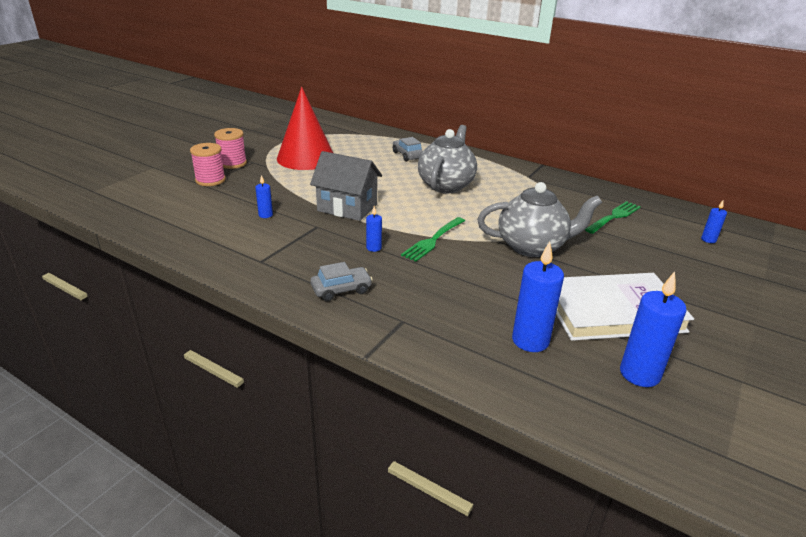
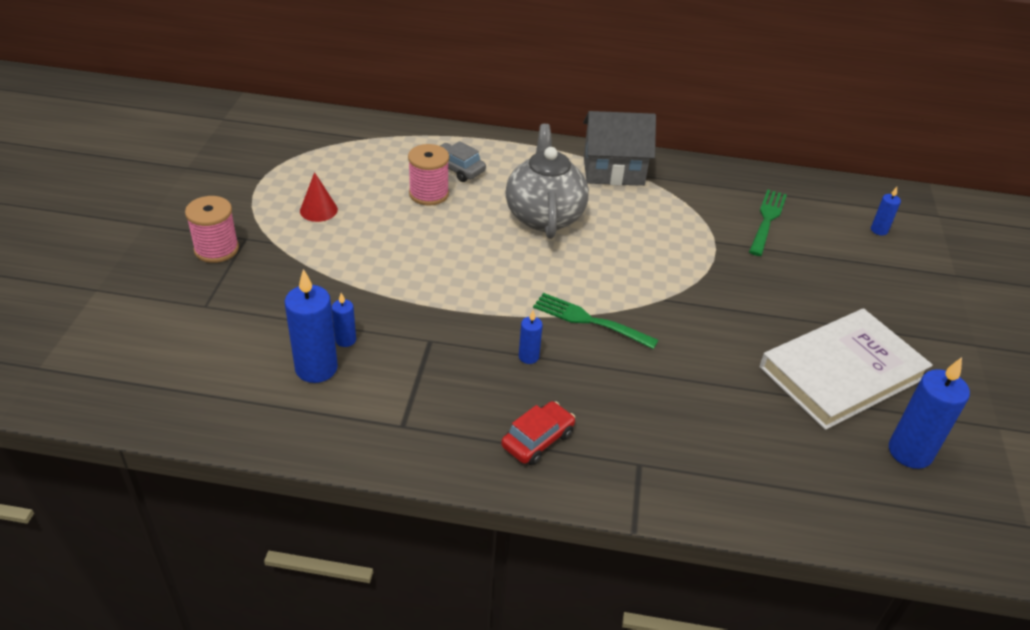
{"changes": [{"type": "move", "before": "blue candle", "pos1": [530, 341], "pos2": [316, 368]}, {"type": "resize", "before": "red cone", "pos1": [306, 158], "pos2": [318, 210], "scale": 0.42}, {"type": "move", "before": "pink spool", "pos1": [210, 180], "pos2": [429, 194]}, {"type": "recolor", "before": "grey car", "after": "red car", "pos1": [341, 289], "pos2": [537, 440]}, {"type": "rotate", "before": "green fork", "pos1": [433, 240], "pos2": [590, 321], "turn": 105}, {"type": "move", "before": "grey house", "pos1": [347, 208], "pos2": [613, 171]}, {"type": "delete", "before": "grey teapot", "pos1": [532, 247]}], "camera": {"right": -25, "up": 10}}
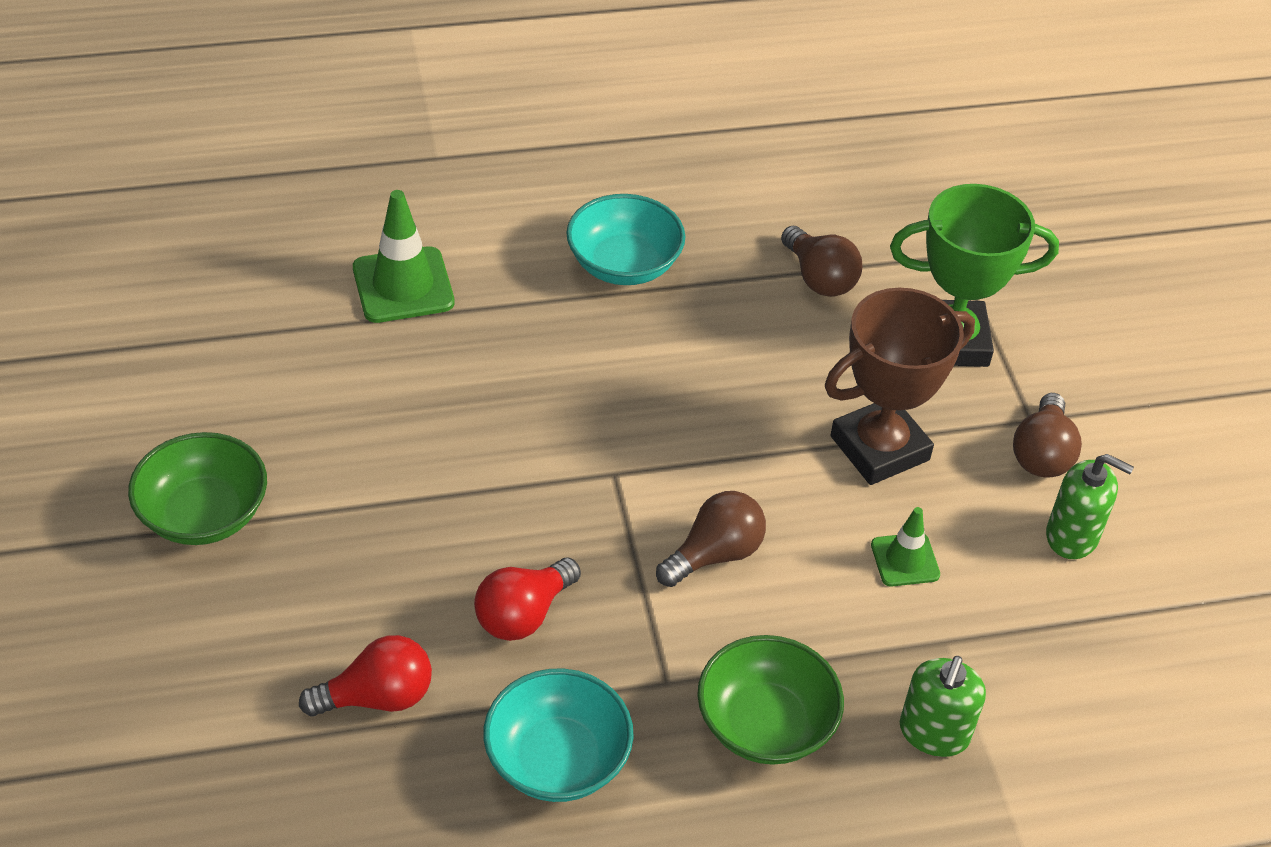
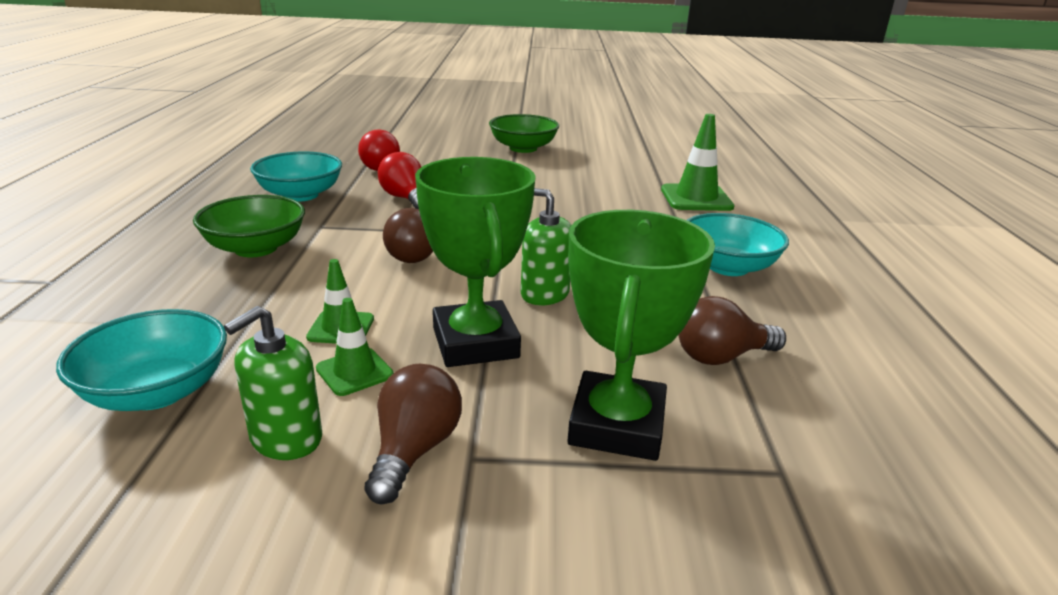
{"changes": [{"type": "insert", "after": "turquoise bowl", "pos2": [157, 392]}, {"type": "insert", "after": "green traffic cone", "pos2": [354, 372]}, {"type": "rotate", "before": "brown light bulb", "pos1": [1042, 454], "pos2": [414, 450], "turn": 75}, {"type": "recolor", "before": "brown trophy", "after": "green trophy", "pos1": [879, 448], "pos2": [475, 343]}, {"type": "move", "before": "green soap dispenser", "pos1": [934, 733], "pos2": [544, 294]}], "camera": {"right": 105, "up": -20}}
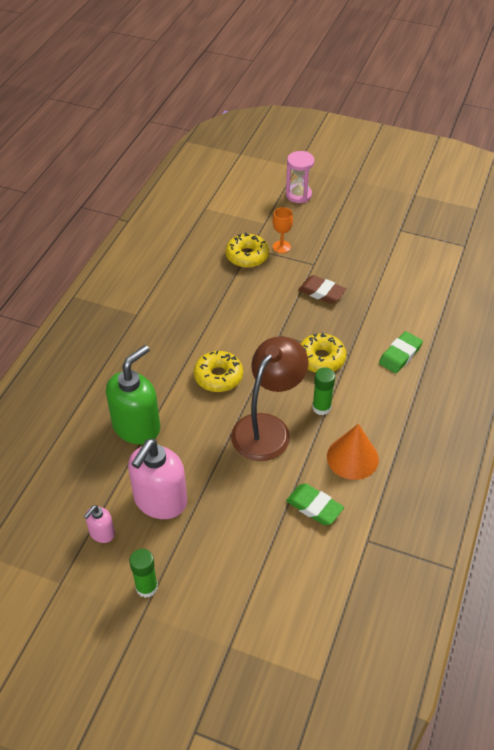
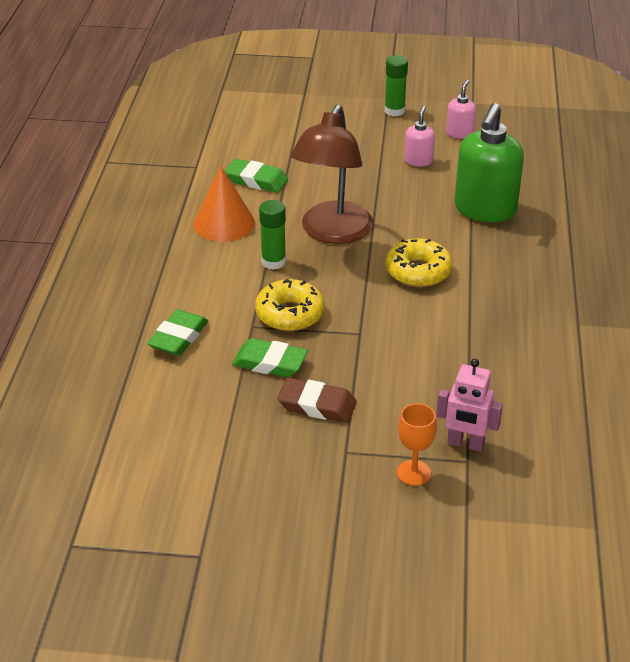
{"changes": [{"type": "insert", "after": "green eraser", "pos2": [270, 363]}, {"type": "resize", "before": "pink soap dispenser", "pos1": [160, 501], "pos2": [418, 160], "scale": 0.49}, {"type": "replace", "before": "yellow donut", "after": "pink robot", "pos1": [247, 256], "pos2": [465, 444]}, {"type": "delete", "before": "pink hourglass", "pos1": [298, 195]}], "camera": {"right": 165, "up": -10}}
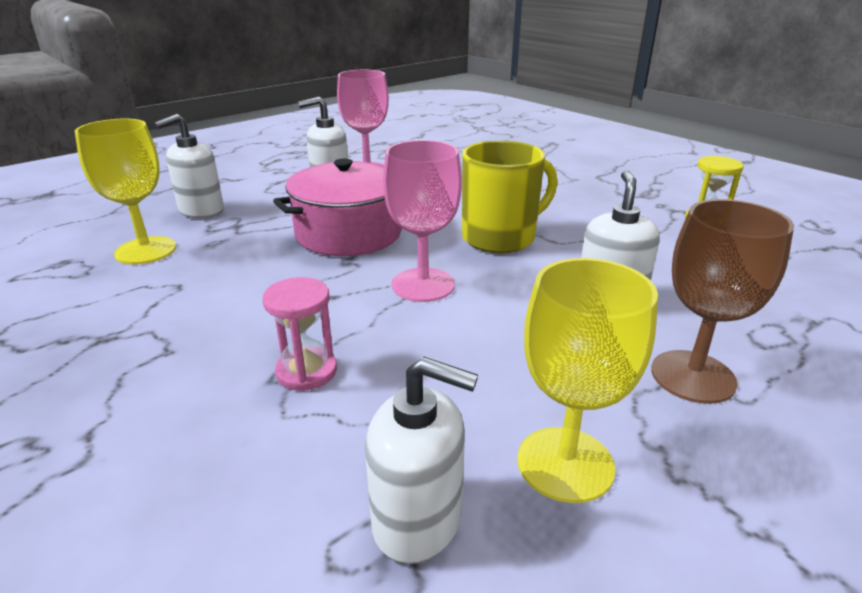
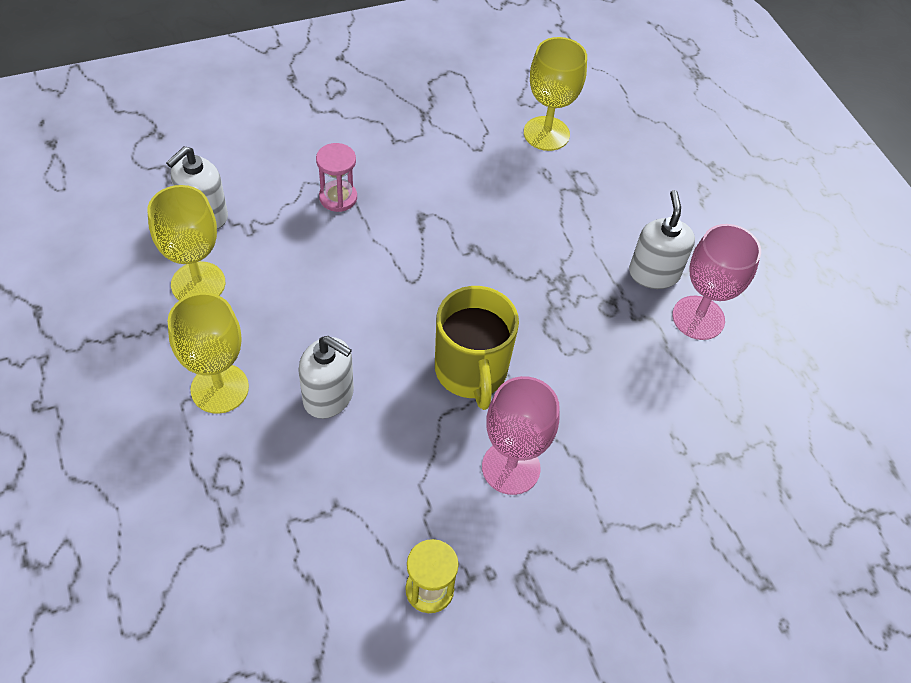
{"changes": [{"type": "recolor", "before": "brown goblet", "after": "yellow goblet", "pos1": [692, 376], "pos2": [219, 388]}, {"type": "move", "before": "pink goblet", "pos1": [423, 285], "pos2": [511, 467]}, {"type": "delete", "before": "white soap dispenser", "pos1": [201, 210]}, {"type": "delete", "before": "pink pot", "pos1": [349, 233]}], "camera": {"right": 105, "up": 25}}
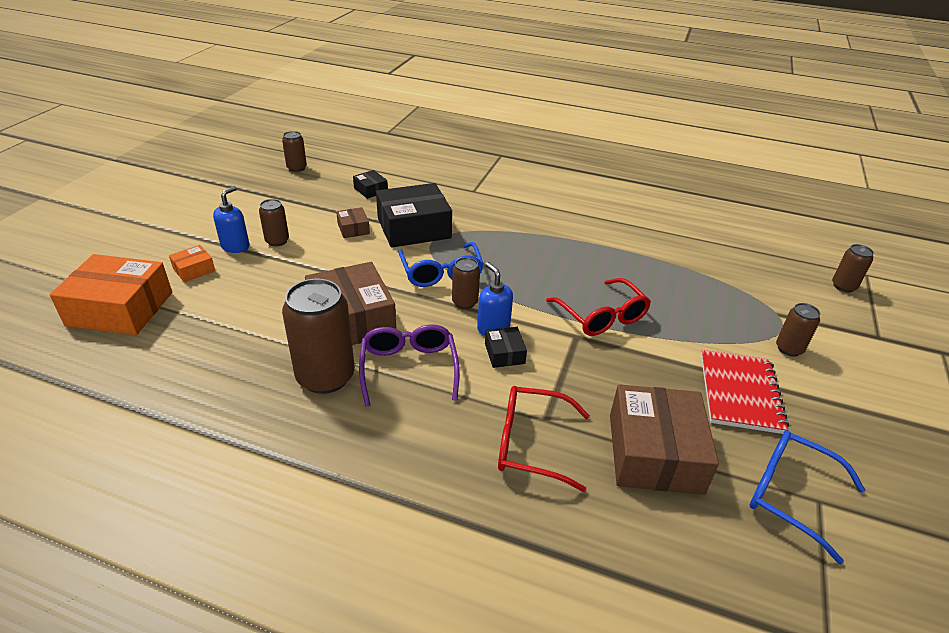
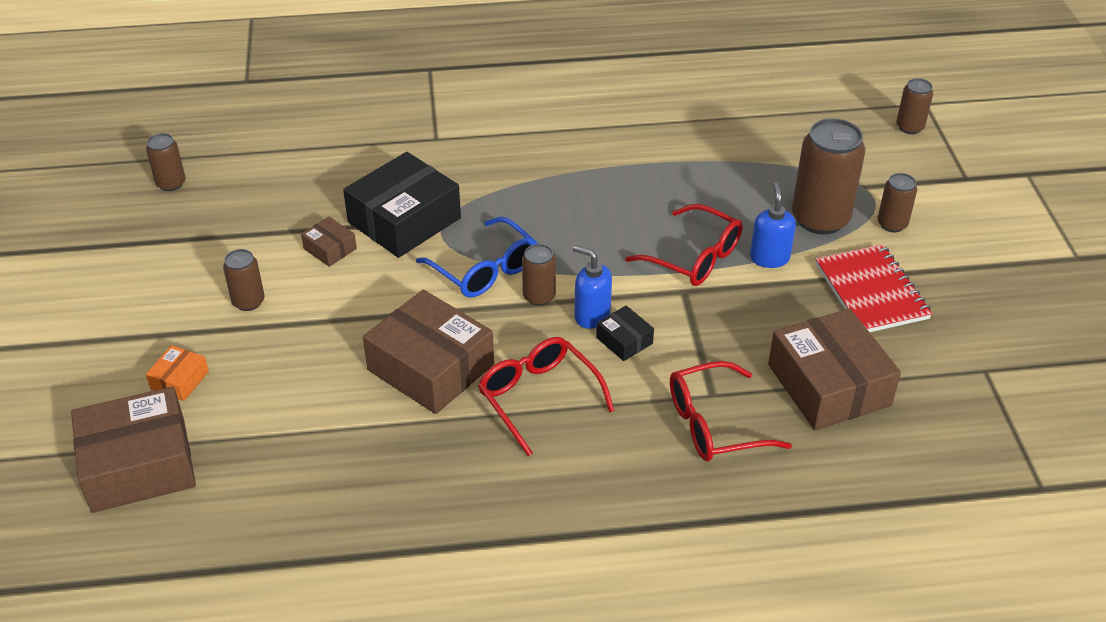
{"changes": [{"type": "recolor", "before": "orange box", "after": "brown box", "pos1": [120, 309], "pos2": [139, 465]}, {"type": "recolor", "before": "purple glasses", "after": "red glasses", "pos1": [409, 368], "pos2": [538, 397]}, {"type": "move", "before": "blue soap dispenser", "pos1": [235, 246], "pos2": [769, 258]}, {"type": "move", "before": "brown can", "pos1": [325, 377], "pos2": [820, 219]}, {"type": "delete", "before": "black box", "pos1": [370, 190]}, {"type": "delete", "before": "blue glasses", "pos1": [789, 494]}], "camera": {"right": -25, "up": 5}}
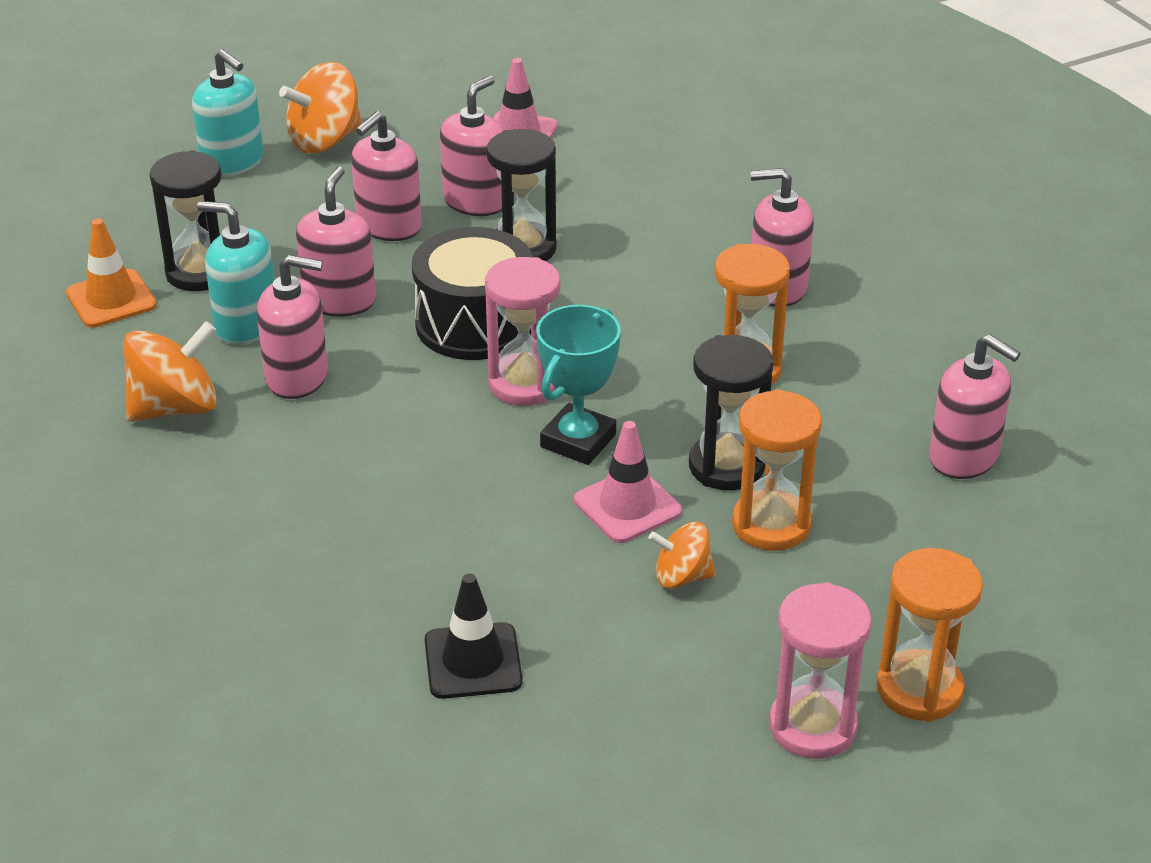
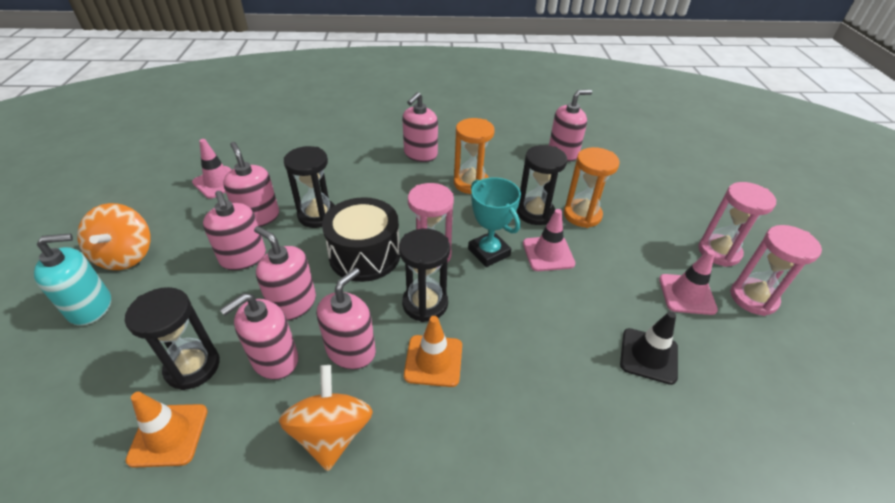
{"changes": [{"type": "recolor", "before": "turquoise soap dispenser", "after": "pink soap dispenser", "pos1": [246, 324], "pos2": [274, 359]}, {"type": "insert", "after": "black hourglass", "pos2": [425, 304]}, {"type": "insert", "after": "orange traffic cone", "pos2": [433, 360]}, {"type": "insert", "after": "pink traffic cone", "pos2": [687, 294]}, {"type": "insert", "after": "pink hourglass", "pos2": [753, 298]}, {"type": "delete", "before": "orange spinning top", "pos1": [682, 577]}, {"type": "delete", "before": "orange hourglass", "pos1": [919, 689]}], "camera": {"right": -65, "up": 5}}
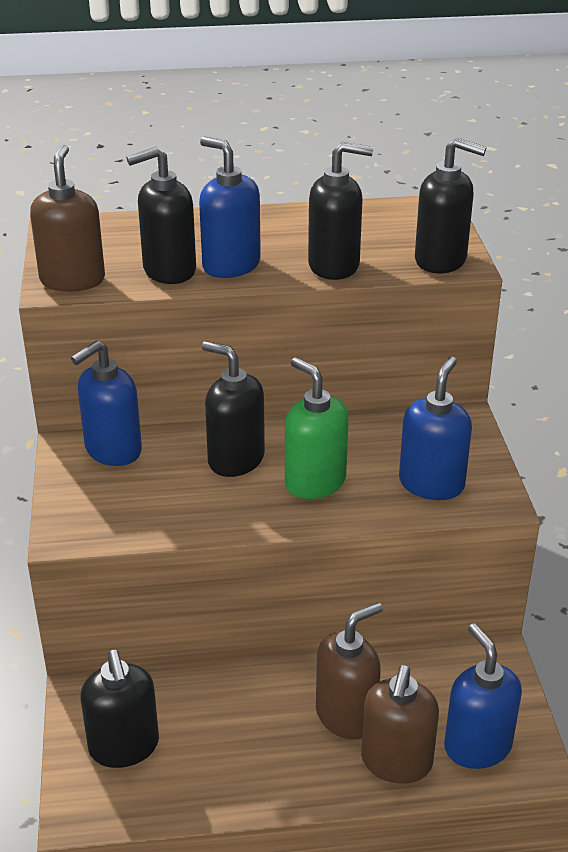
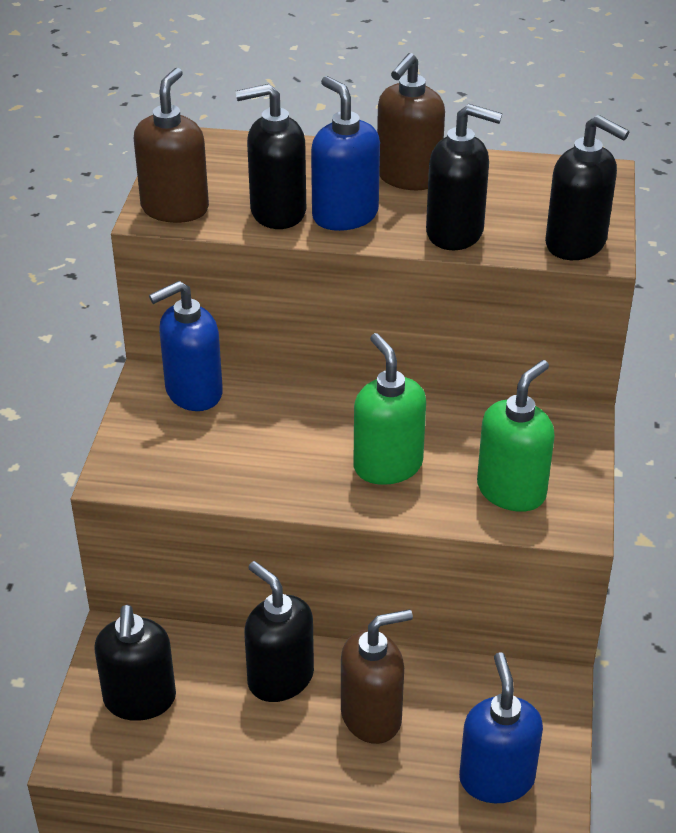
{"changes": [{"type": "move", "before": "black soap dispenser", "pos1": [235, 459], "pos2": [280, 678]}, {"type": "move", "before": "brown soap dispenser", "pos1": [396, 762], "pos2": [408, 177]}, {"type": "recolor", "before": "blue soap dispenser", "after": "green soap dispenser", "pos1": [431, 484], "pos2": [511, 490]}], "camera": {"right": 15, "up": 5}}
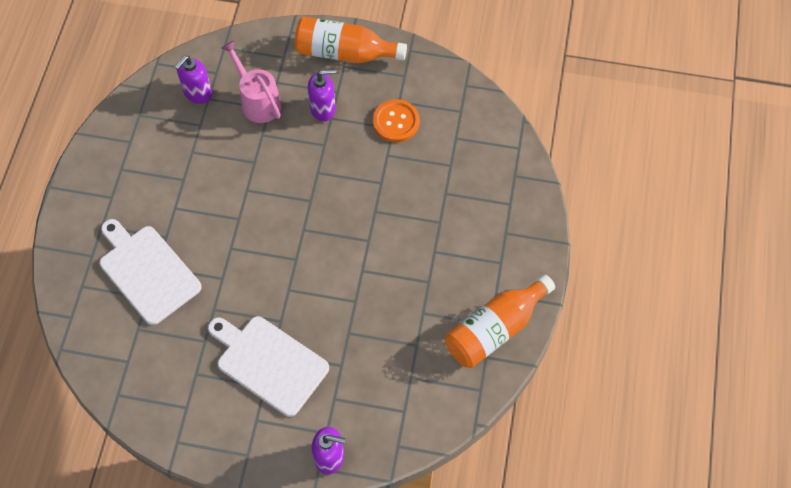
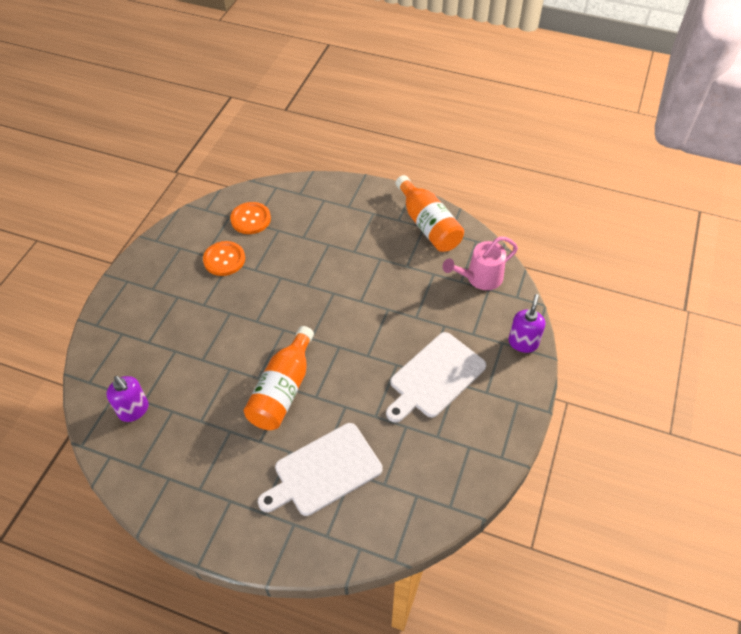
{"changes": [{"type": "insert", "after": "orange button", "pos2": [250, 219]}, {"type": "move", "before": "orange bottle", "pos1": [344, 53], "pos2": [283, 390]}, {"type": "move", "before": "pink watering can", "pos1": [257, 101], "pos2": [479, 278]}, {"type": "delete", "before": "purple soap dispenser", "pos1": [323, 109]}], "camera": {"right": -80, "up": -10}}
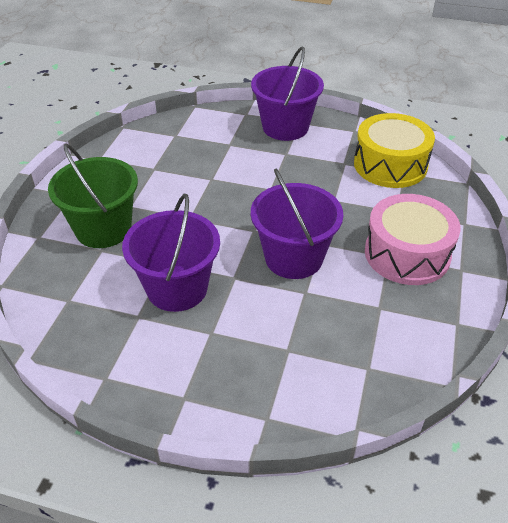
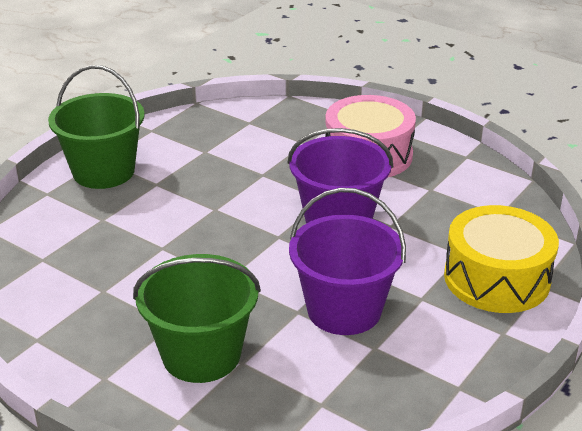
{"changes": [{"type": "recolor", "before": "purple bucket", "after": "green bucket", "pos1": [285, 127], "pos2": [103, 172]}, {"type": "move", "before": "yellow drum", "pos1": [390, 165], "pos2": [496, 278]}], "camera": {"right": -70, "up": -10}}
